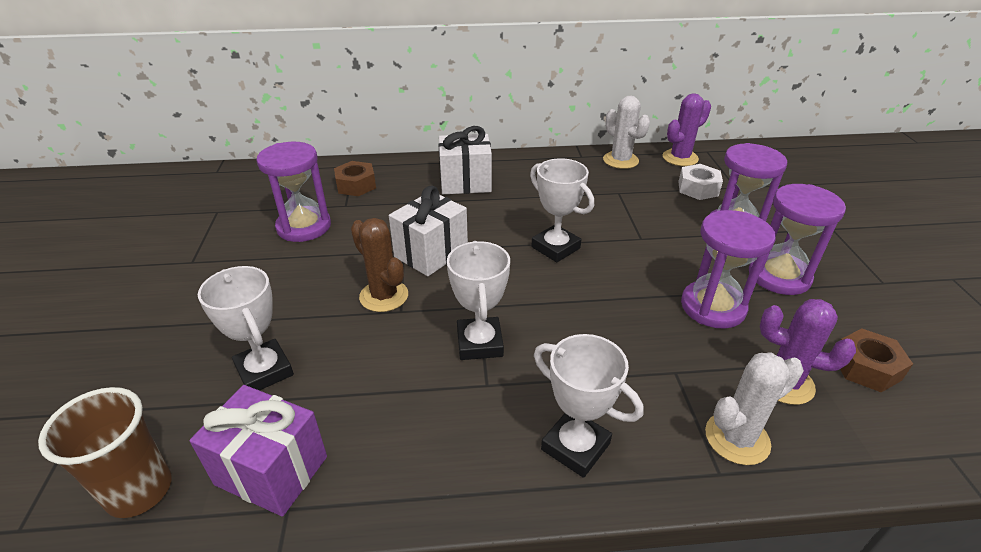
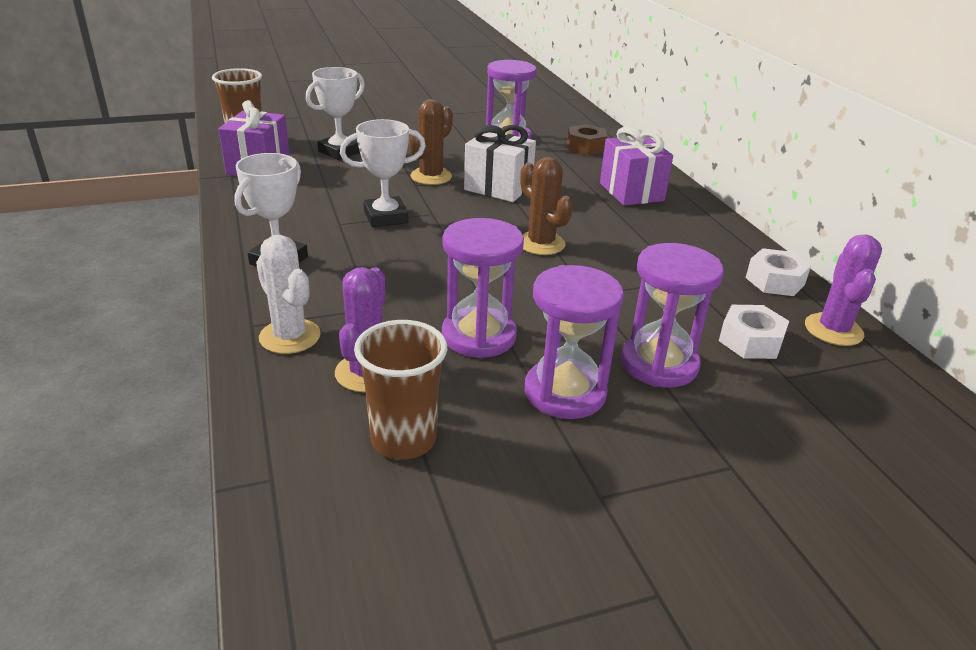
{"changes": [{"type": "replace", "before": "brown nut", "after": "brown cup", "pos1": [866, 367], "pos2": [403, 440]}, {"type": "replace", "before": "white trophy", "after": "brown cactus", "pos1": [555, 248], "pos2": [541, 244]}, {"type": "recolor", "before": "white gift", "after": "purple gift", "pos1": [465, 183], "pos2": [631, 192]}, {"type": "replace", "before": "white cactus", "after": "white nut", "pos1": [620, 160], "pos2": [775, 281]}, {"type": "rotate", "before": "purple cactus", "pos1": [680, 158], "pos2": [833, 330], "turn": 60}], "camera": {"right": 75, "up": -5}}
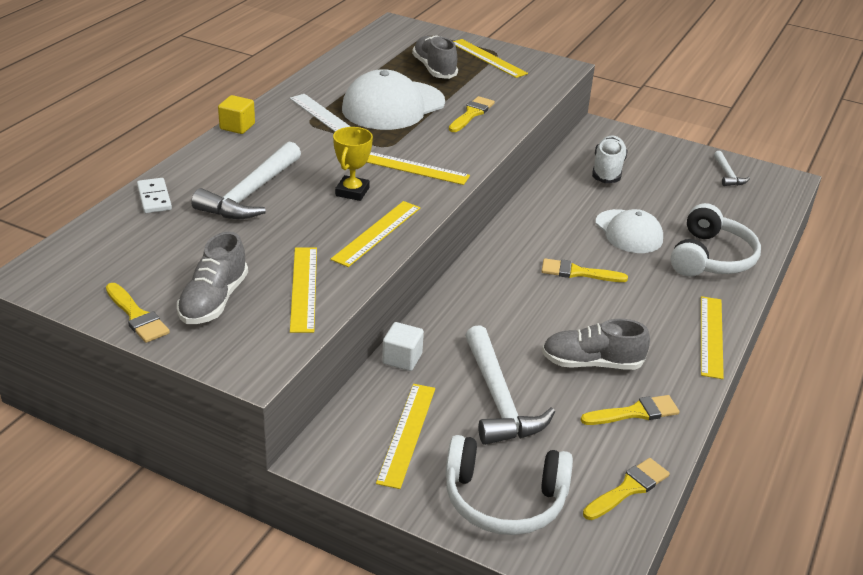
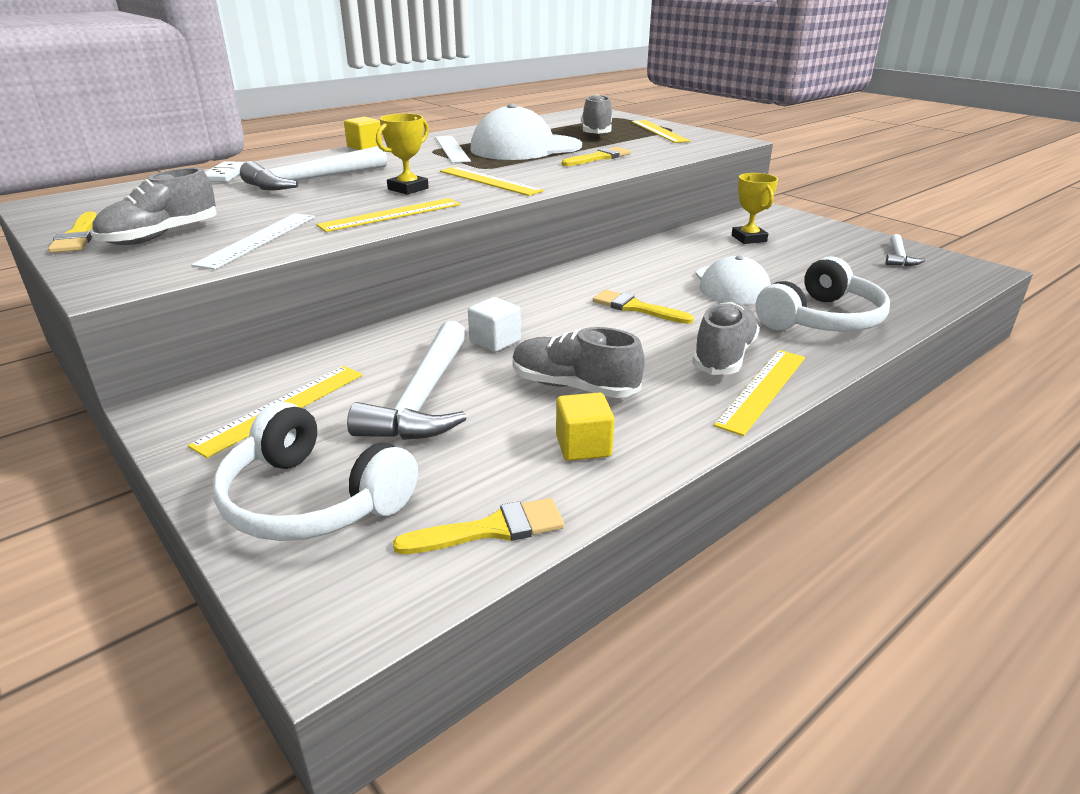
{"changes": [{"type": "recolor", "before": "yellow ruler", "after": "white ruler", "pos1": [304, 288], "pos2": [258, 240]}, {"type": "move", "before": "white cube", "pos1": [402, 359], "pos2": [495, 341]}, {"type": "replace", "before": "yellow brush", "after": "yellow cube", "pos1": [635, 412], "pos2": [583, 446]}, {"type": "insert", "after": "grey shoe", "pos2": [724, 356]}, {"type": "replace", "before": "white shoe", "after": "yellow trophy", "pos1": [607, 170], "pos2": [749, 238]}], "camera": {"right": 25, "up": -5}}
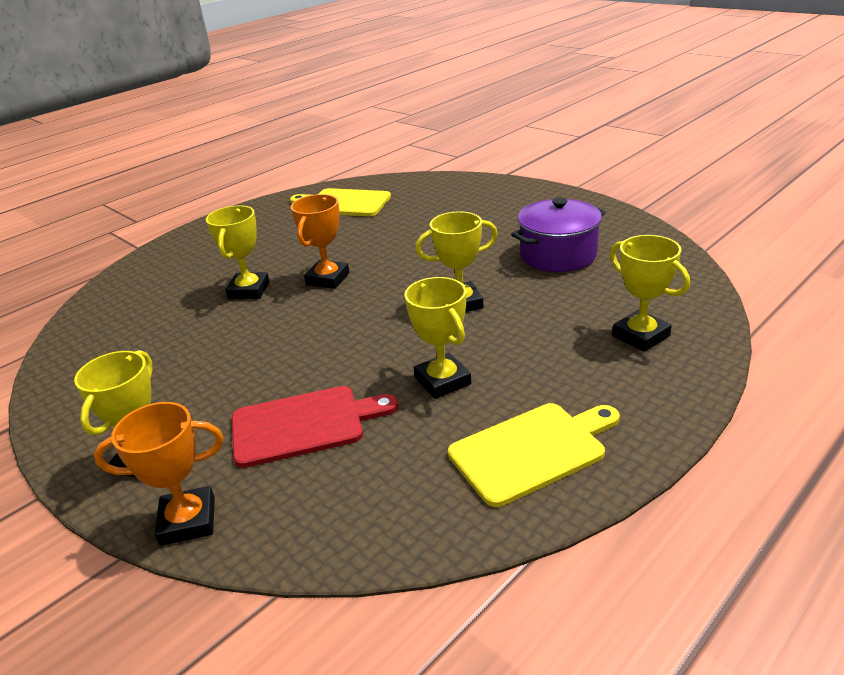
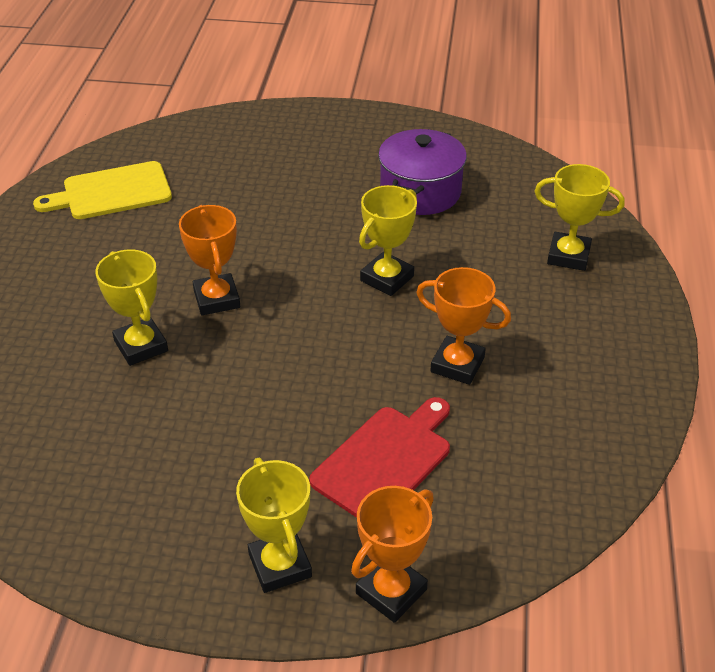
{"changes": [{"type": "recolor", "before": "yellow trophy", "after": "orange trophy", "pos1": [442, 381], "pos2": [457, 365]}, {"type": "delete", "before": "yellow cutting board", "pos1": [532, 450]}], "camera": {"right": -40, "up": 10}}
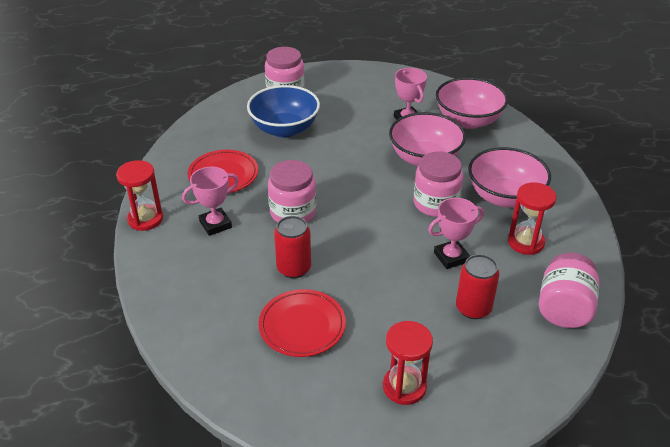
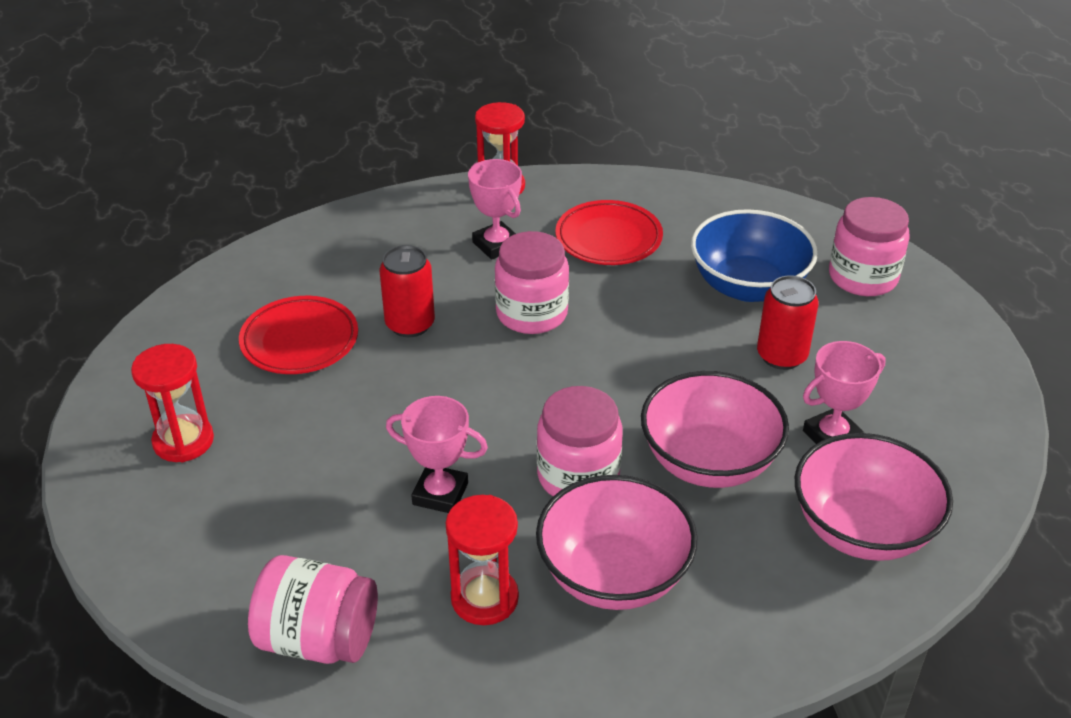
{"changes": [{"type": "rotate", "before": "pink trophy", "pos1": [451, 257], "pos2": [440, 494], "turn": -45}, {"type": "move", "before": "red can", "pos1": [473, 308], "pos2": [781, 356]}], "camera": {"right": 85, "up": 0}}
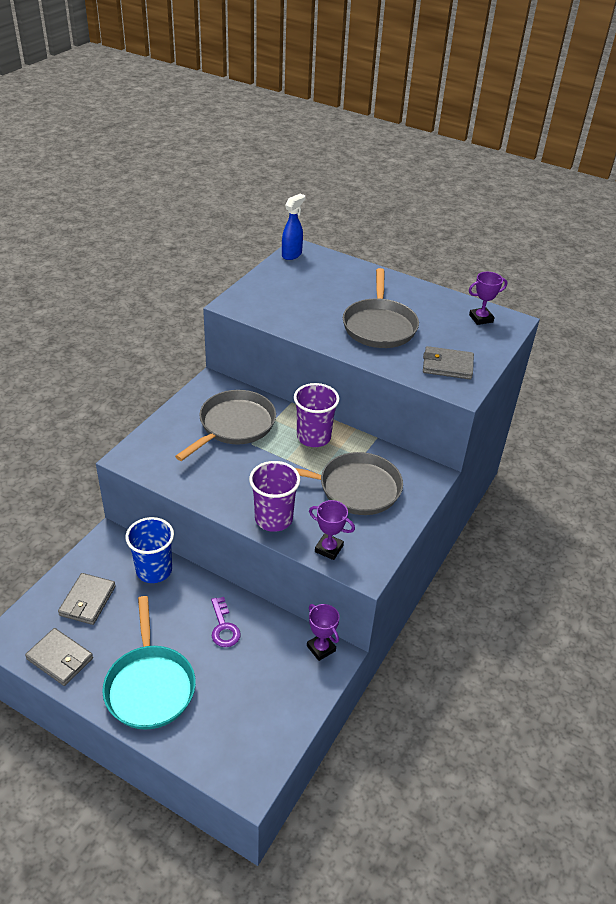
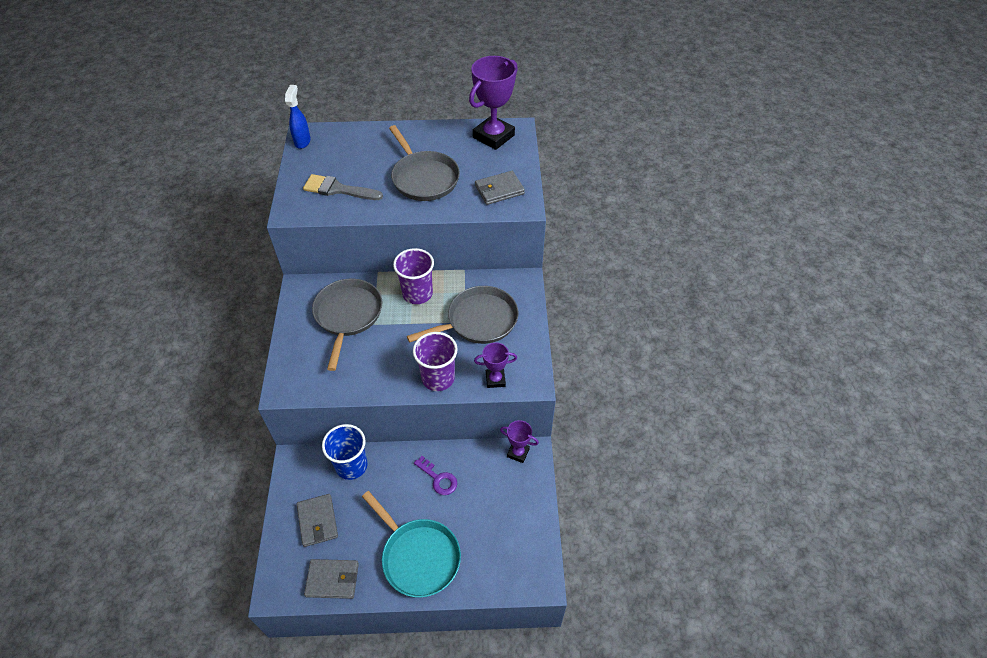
{"changes": [{"type": "insert", "after": "grey brush", "pos2": [338, 189]}, {"type": "resize", "before": "purple trophy", "pos1": [481, 318], "pos2": [493, 136], "scale": 1.91}], "camera": {"right": -30, "up": 10}}
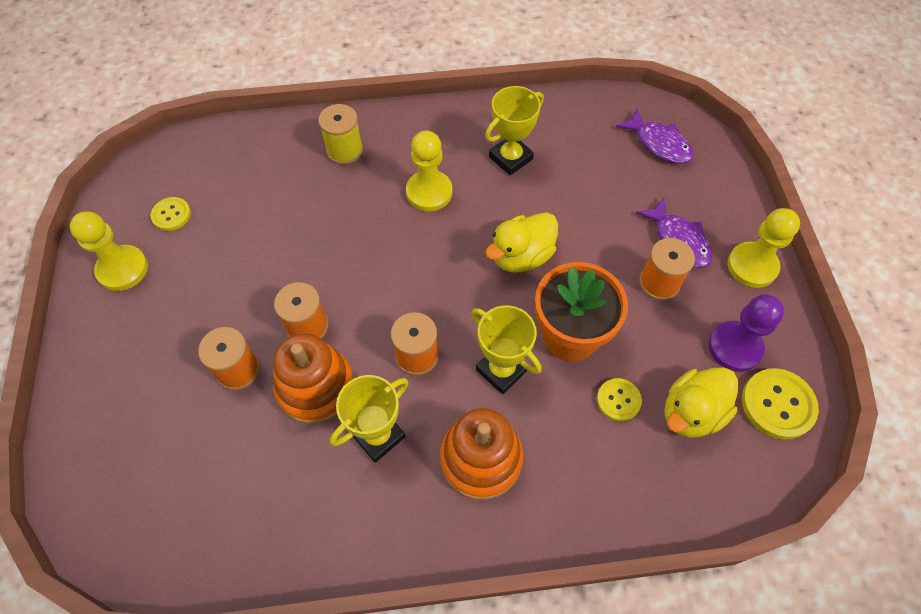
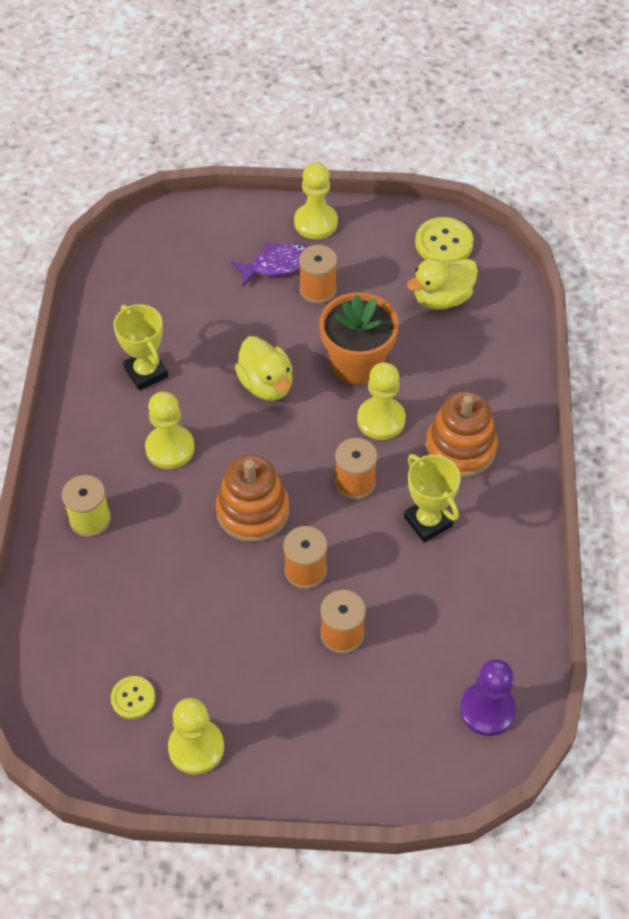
{"changes": [{"type": "move", "before": "orange stacking toy", "pos1": [316, 387], "pos2": [252, 511]}, {"type": "replace", "before": "yellow trophy", "after": "yellow pawn", "pos1": [501, 370], "pos2": [381, 420]}, {"type": "rotate", "before": "yellow duck", "pos1": [691, 412], "pos2": [442, 298], "turn": 90}, {"type": "move", "before": "purple pawn", "pos1": [735, 347], "pos2": [487, 710]}, {"type": "delete", "before": "yellow button", "pos1": [618, 400]}, {"type": "delete", "before": "purple fish", "pos1": [659, 143]}], "camera": {"right": -80, "up": -5}}
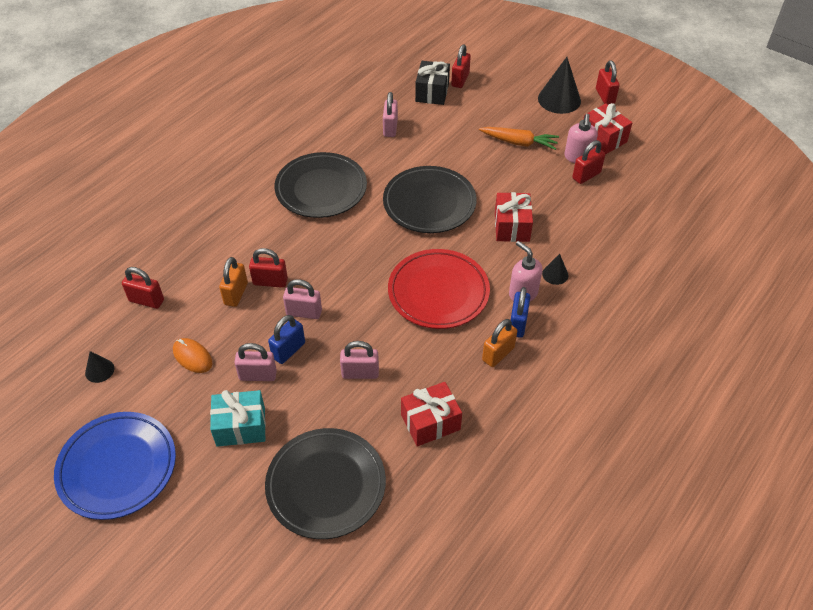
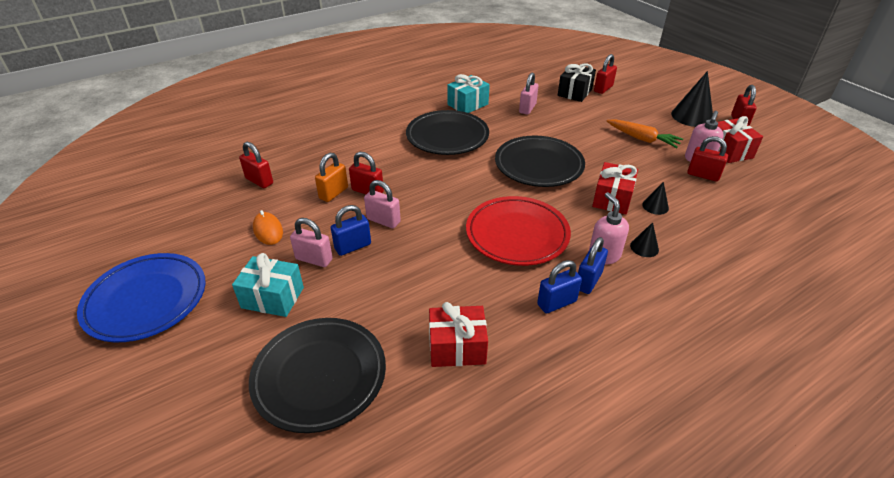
{"changes": [{"type": "insert", "after": "turquoise gift", "pos2": [467, 104]}, {"type": "recolor", "before": "orange padlock", "after": "blue padlock", "pos1": [498, 354], "pos2": [556, 303]}, {"type": "move", "before": "black cone", "pos1": [99, 370], "pos2": [655, 206]}, {"type": "rotate", "before": "red padlock", "pos1": [586, 175], "pos2": [703, 175], "turn": 45}, {"type": "delete", "before": "pink padlock", "pos1": [360, 373]}], "camera": {"right": 20, "up": -10}}
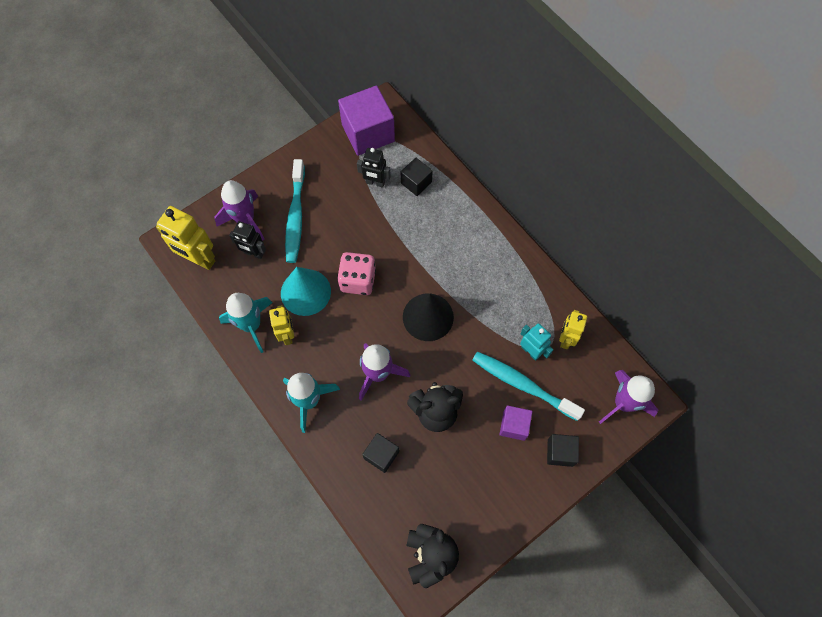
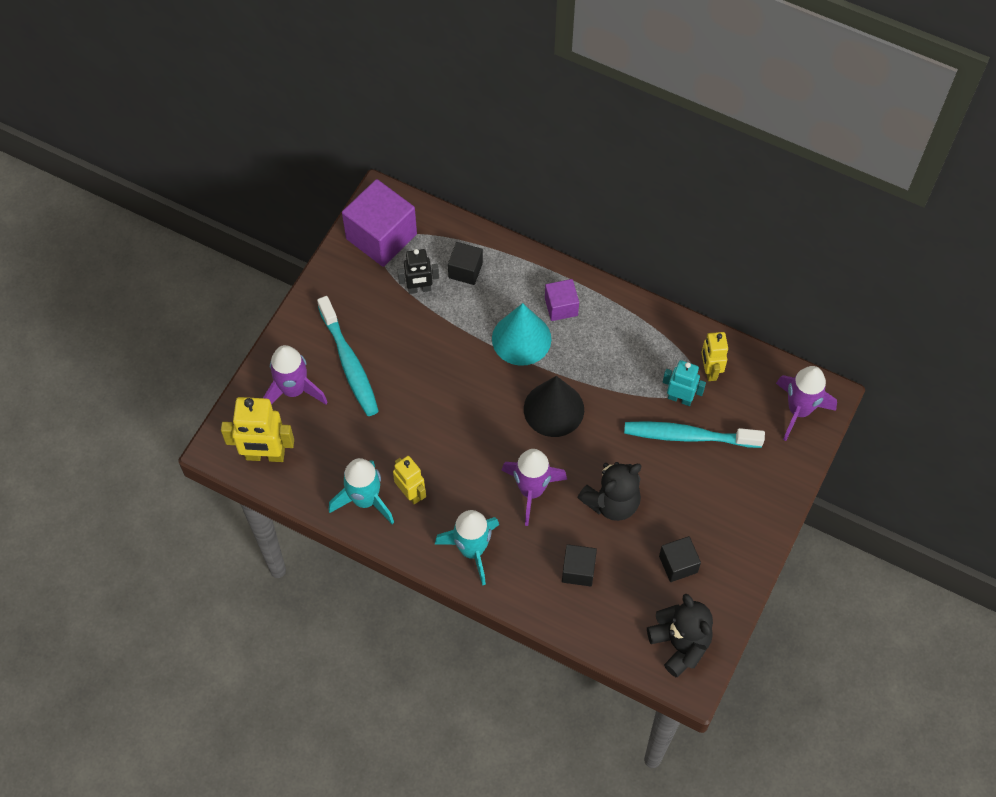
{"changes": [{"type": "move", "before": "turquoise cone", "pos1": [305, 292], "pos2": [521, 339]}, {"type": "move", "before": "purple cube", "pos1": [514, 425], "pos2": [561, 307]}, {"type": "move", "before": "black cube", "pos1": [560, 452], "pos2": [678, 564]}, {"type": "delete", "before": "black robot", "pos1": [254, 253]}, {"type": "delete", "before": "pink dice", "pos1": [358, 280]}], "camera": {"right": -25, "up": -5}}
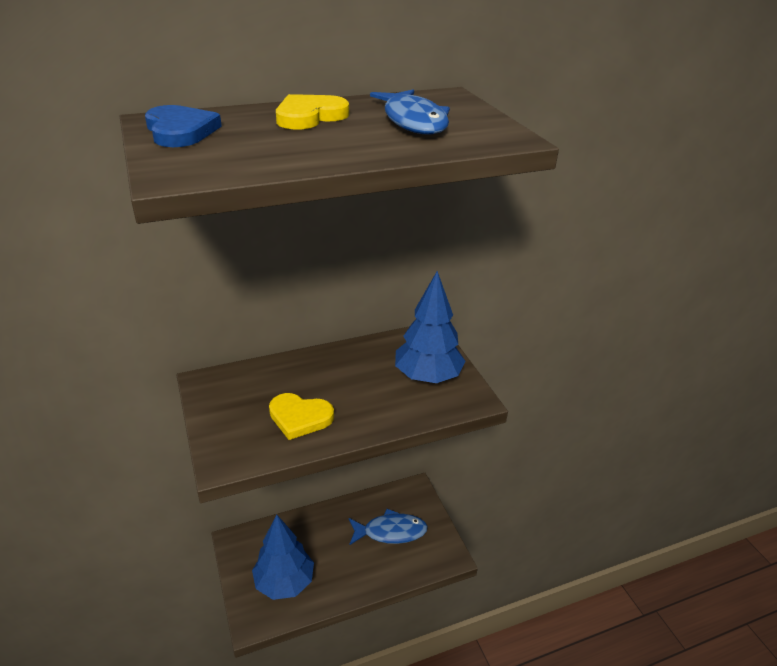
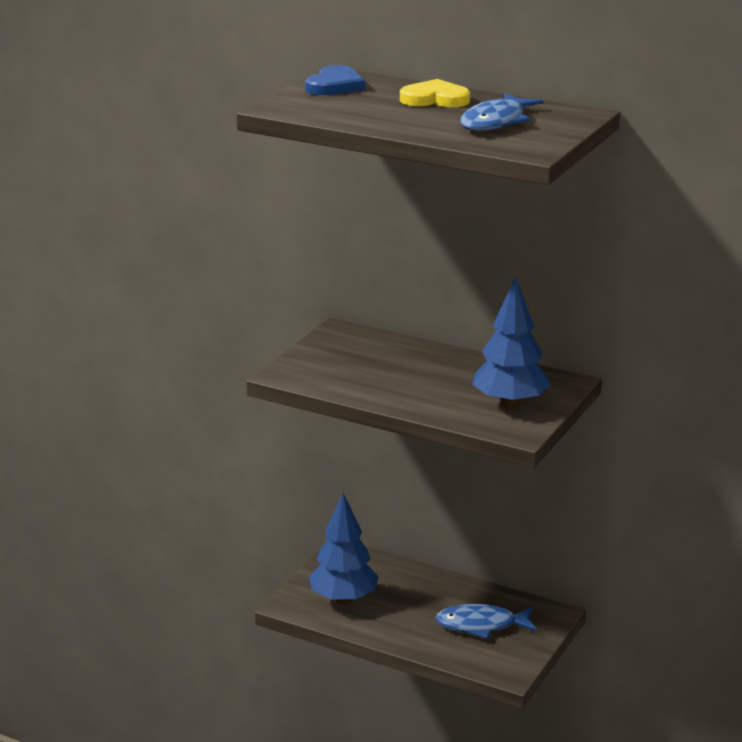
{"changes": [{"type": "rotate", "before": "blue fish", "pos1": [391, 532], "pos2": [481, 625], "turn": 135}, {"type": "delete", "before": "yellow heart", "pos1": [300, 417]}], "camera": {"right": 50, "up": -10}}
